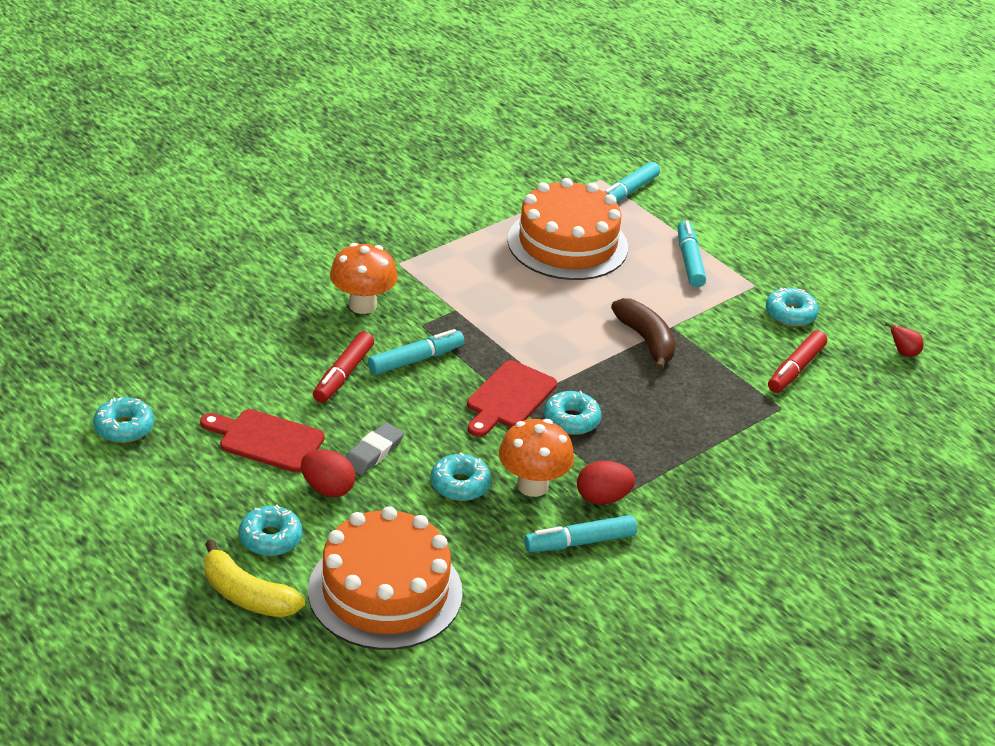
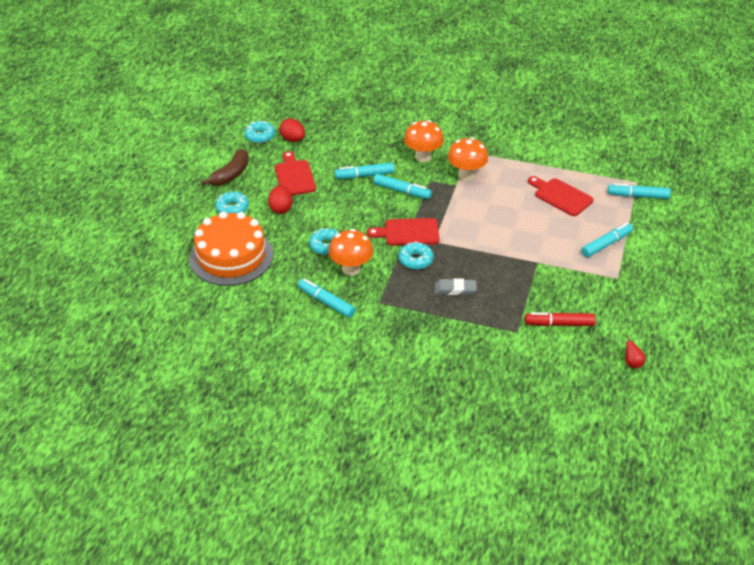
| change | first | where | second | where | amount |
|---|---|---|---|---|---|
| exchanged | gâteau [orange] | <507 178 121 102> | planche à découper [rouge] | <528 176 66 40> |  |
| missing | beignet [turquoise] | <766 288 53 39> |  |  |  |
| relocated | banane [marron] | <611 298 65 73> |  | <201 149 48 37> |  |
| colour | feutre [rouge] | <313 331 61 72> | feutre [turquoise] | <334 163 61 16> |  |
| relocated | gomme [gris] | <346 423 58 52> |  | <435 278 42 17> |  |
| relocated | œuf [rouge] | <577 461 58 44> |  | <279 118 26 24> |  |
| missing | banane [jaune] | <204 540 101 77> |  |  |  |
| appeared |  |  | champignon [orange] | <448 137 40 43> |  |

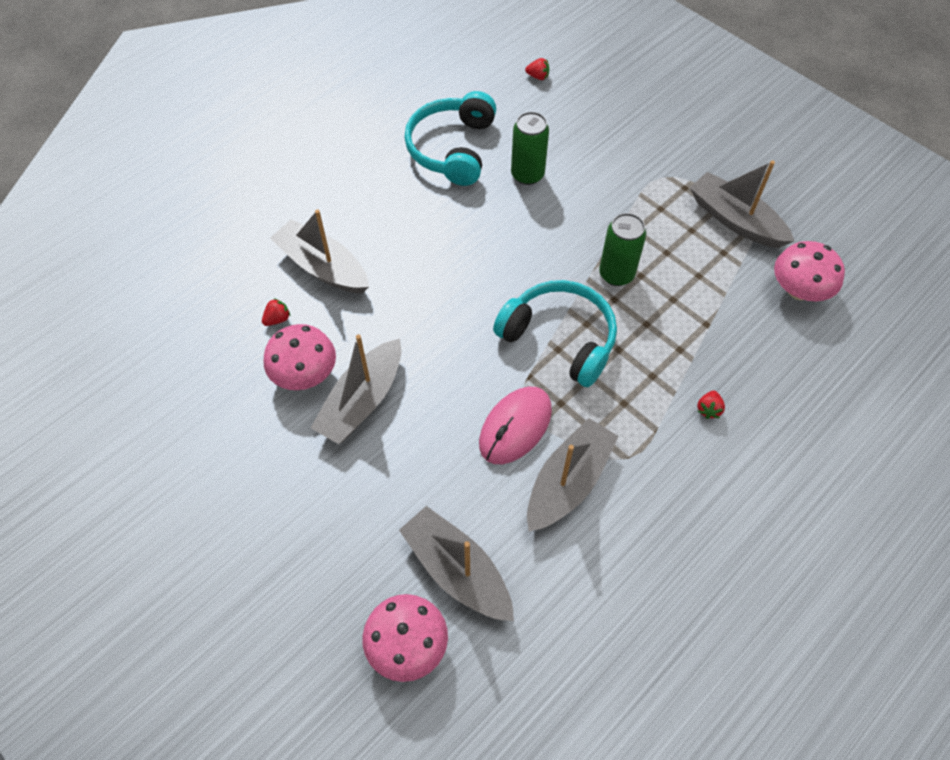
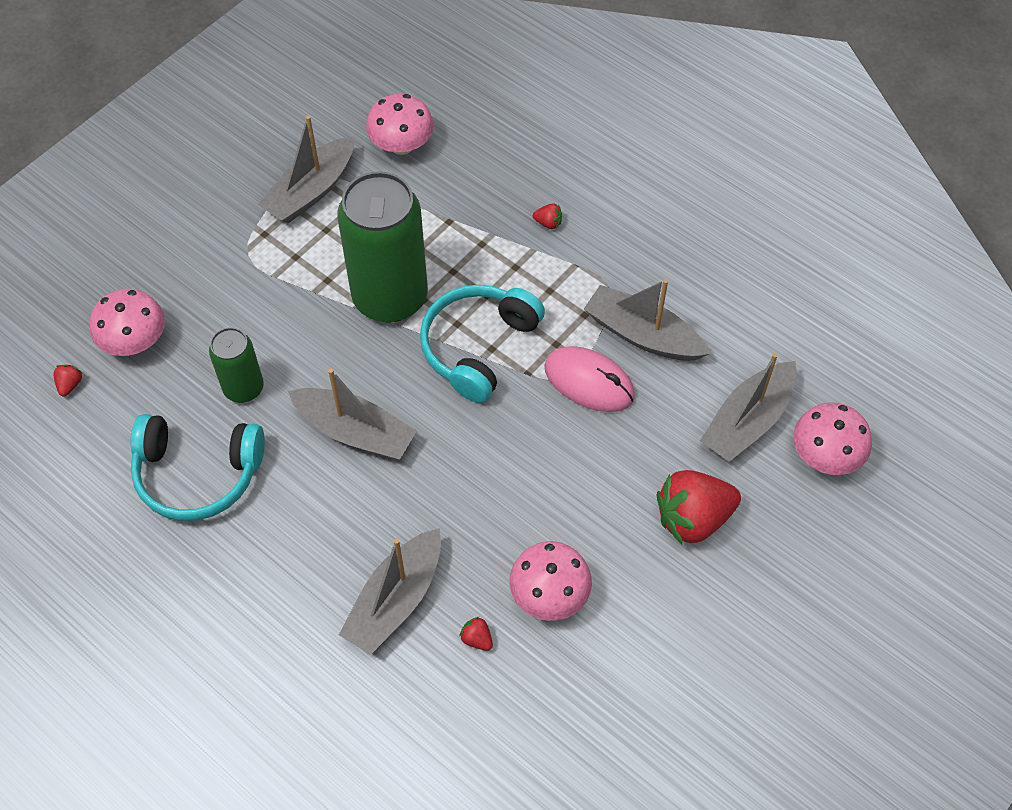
| change | first | where | second | where | amount |
|---|---|---|---|---|---|
| size | canette [vert] | <599 213 47 73> |  | <337 171 91 152> | x1.91 |
| relocated | bateau [gris] | <311 334 90 110> |  | <288 368 129 92> |  |
| appeared |  |  | champignon [rose] | <90 289 75 67> |  |
| appeared |  |  | fraise [rouge] | <657 470 84 75> |  |

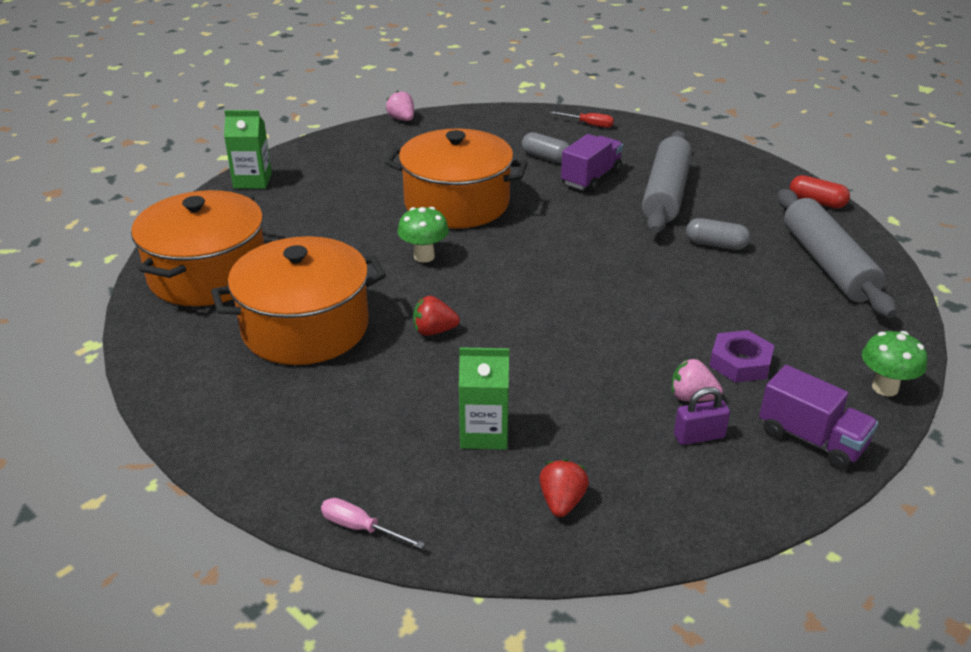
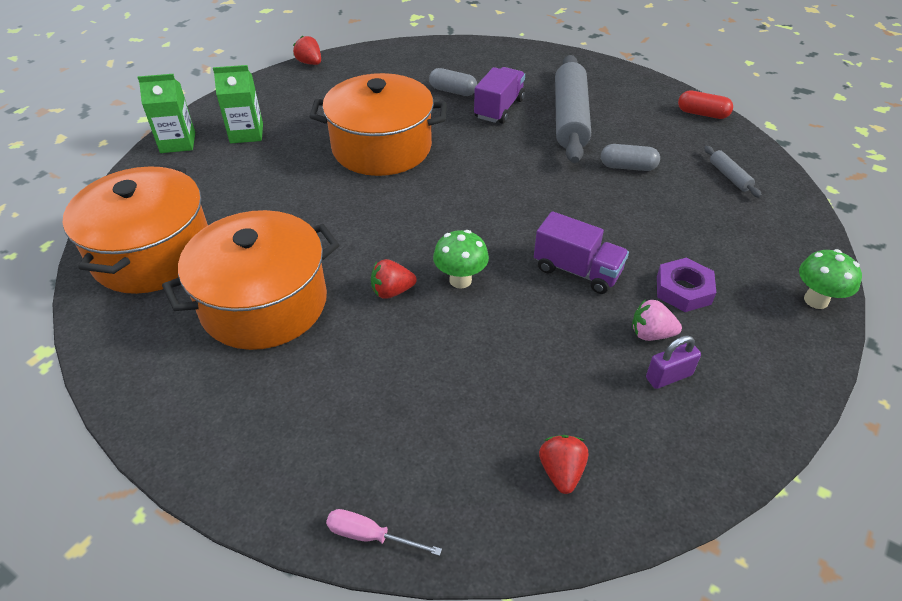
| change | first | where | second | where | amount |
|---|---|---|---|---|---|
| colour | fraise [rose] | <386 91 28 30> | fraise [rouge] | <293 35 28 30> |  |
| missing | tournevis [rouge] | <550 111 64 17> |  |  |  |
| size | rouleau à pâtisserie [gris] | <778 189 119 129> |  | <704 146 58 52> | x0.43 |
| relocated | champignon [vert] | <397 207 52 55> |  | <433 230 56 59> |  |
| relocated | brique de lait [vert] | <459 347 50 103> |  | <213 65 50 78> |  |
| relocated | camion [violet] | <759 365 119 105> |  | <534 211 95 83> |  |

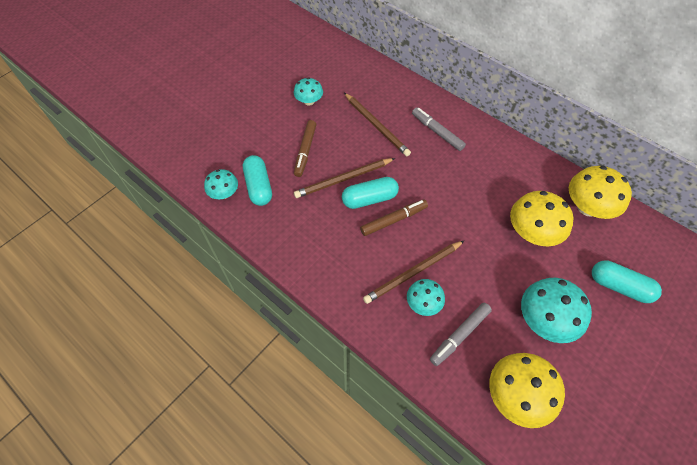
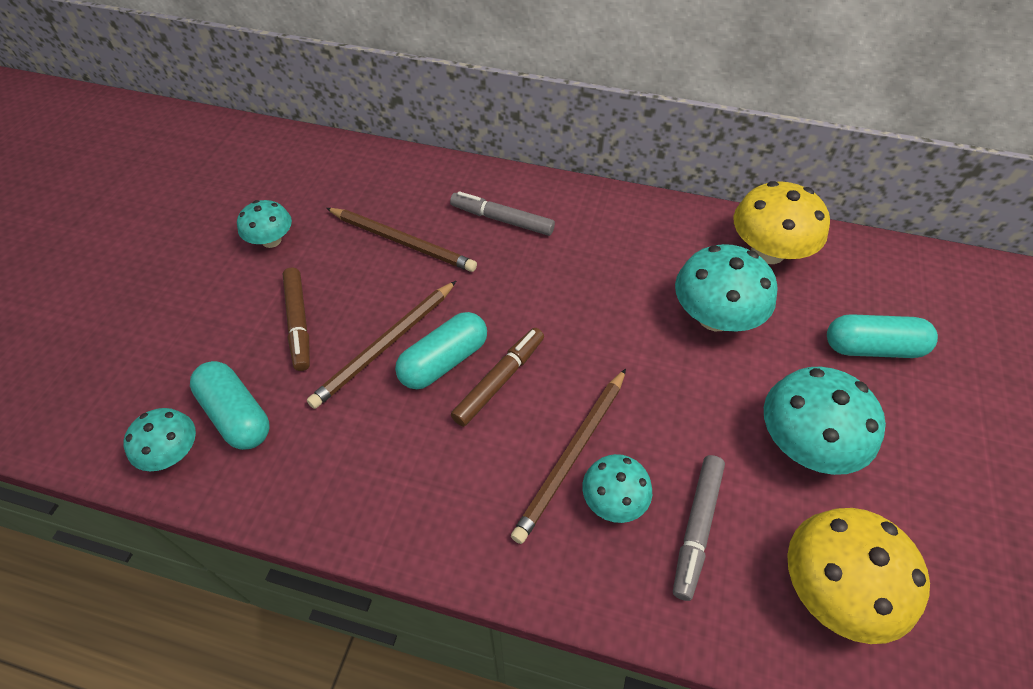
| change | first | where | second | where | amount |
|---|---|---|---|---|---|
| colour | champignon [jaune] | <510 191 63 55> | champignon [turquoise] | <675 244 103 88> |  |

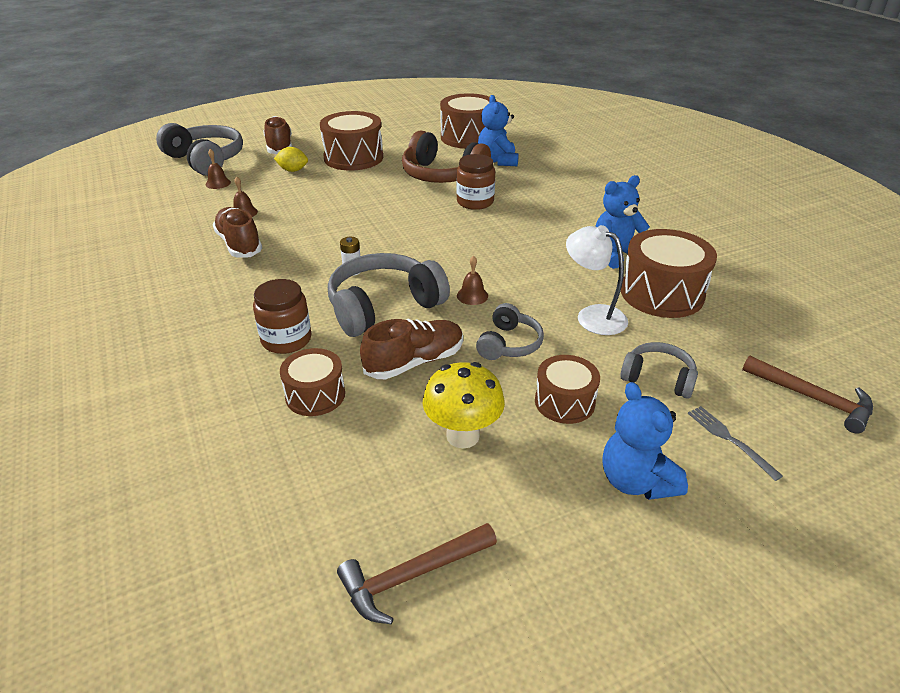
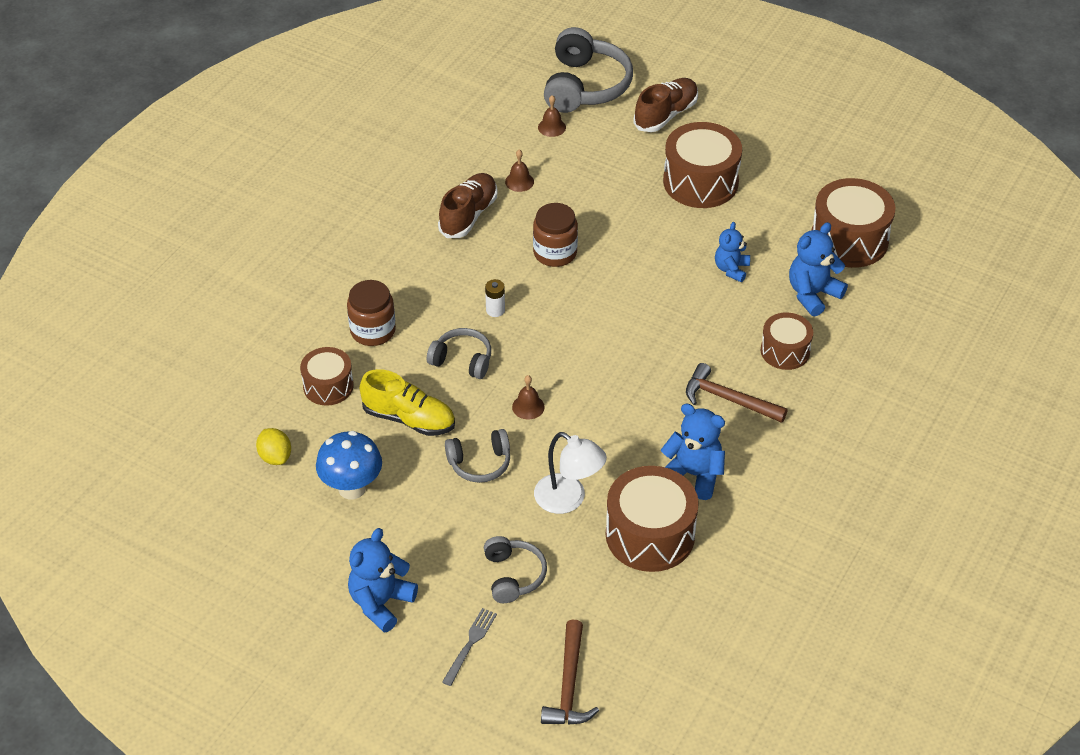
| change | first | where | second | where | amount |
|---|---|---|---|---|---|
| exchanged | casque audio [marron] | <402 130 89 53> | ours en peluche [bleu] | <715 222 35 60> |  |
| relocated | citron [jaune] | <274 147 34 25> |  | <256 428 35 37> |  |
| relocated | bocal [marron] | <457 154 38 56> |  | <533 203 45 64> |  |
| spun | lampe [blanc] | <566 225 62 110> |  | <534 432 73 82> | 120 degrees clockwise |
| size | casque audio [gris] | <328 253 122 84> |  | <427 328 64 51> | x0.56 |
| colour | chaussure [marron] | <360 319 103 60> | chaussure [jaune] | <360 369 95 67> |  |
| relocated | tambour [marron] | <535 355 65 69> |  | <761 312 52 58> |  |
| colour | champignon [jaune] | <423 362 82 86> | champignon [bleu] | <316 431 66 68> |  |
| relocated | marteau [marron] | <337 523 160 101> |  | <686 363 102 60> |  |

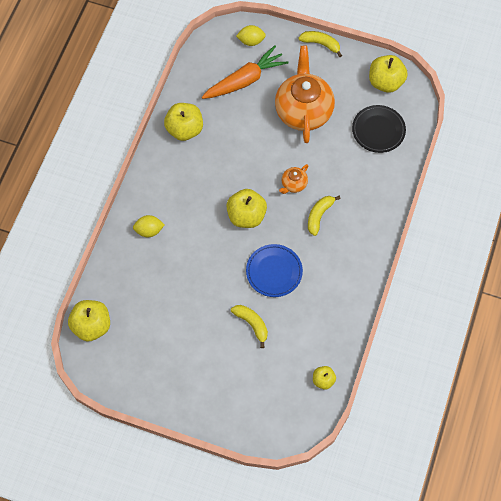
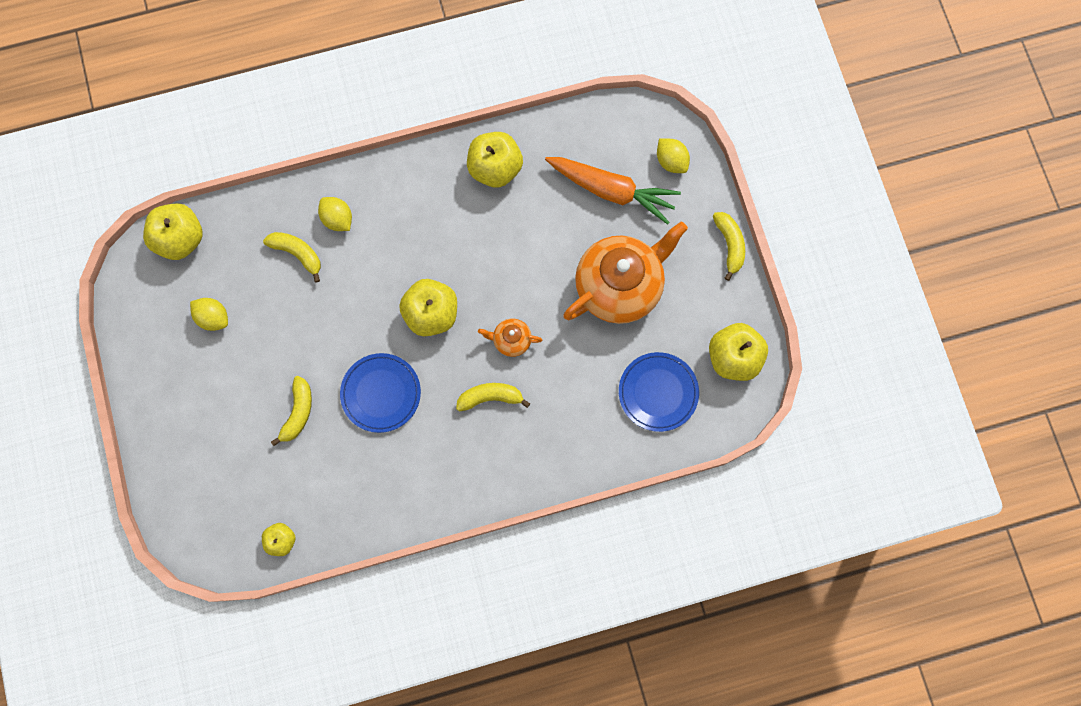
| change | first | where | second | where | amount |
|---|---|---|---|---|---|
| colour | assiette [noir] | <352 105 54 48> | assiette [bleu] | <619 352 80 80> |  |
| appeared |  |  | banane [jaune] | <263 232 58 51> |  |
| appeared |  |  | citron [jaune] | <190 298 38 33> |  |

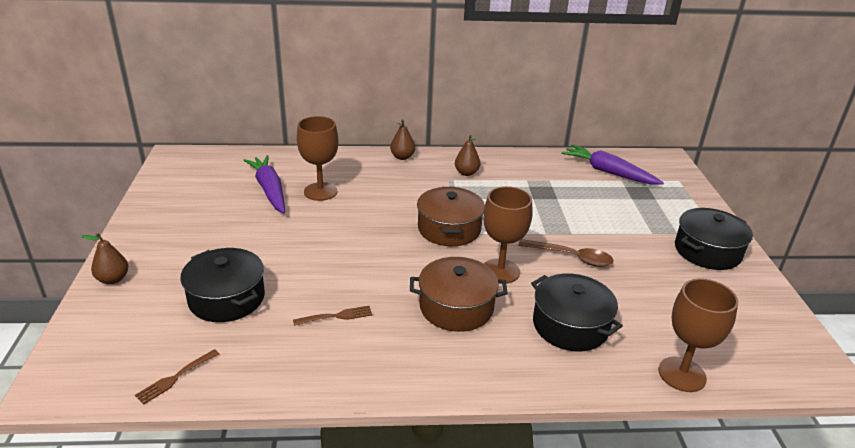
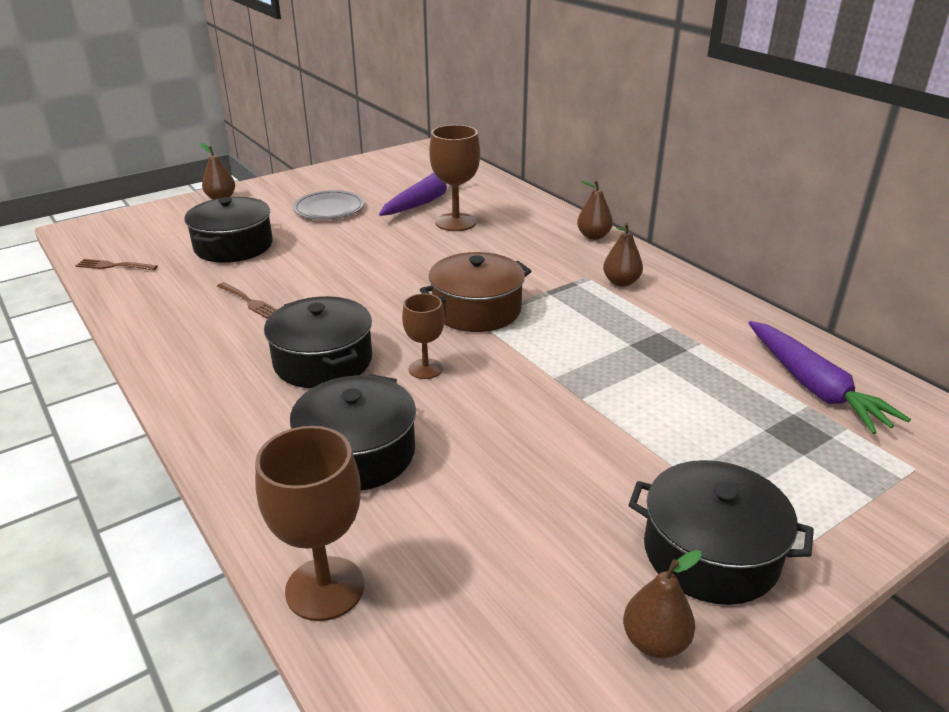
| change | first | where | second | where | amount |
|---|---|---|---|---|---|
| spun | carotte [violet] | <562 144 102 41> |  | <748 321 163 113> | 150 degrees clockwise |
| size | verre à pied [marron] | <484 186 49 98> |  | <402 294 42 85> | x0.61 |
| missing | cuillère [marron] | <518 239 96 28> |  |  |  |
| colour | marmite [marron] | <410 257 98 75> | marmite [noir] | <264 296 108 92> |  |
| appeared |  |  | assiette [gris] | <293 190 71 30> |  |
| appeared |  |  | poire [marron] | <623 550 79 108> |  |

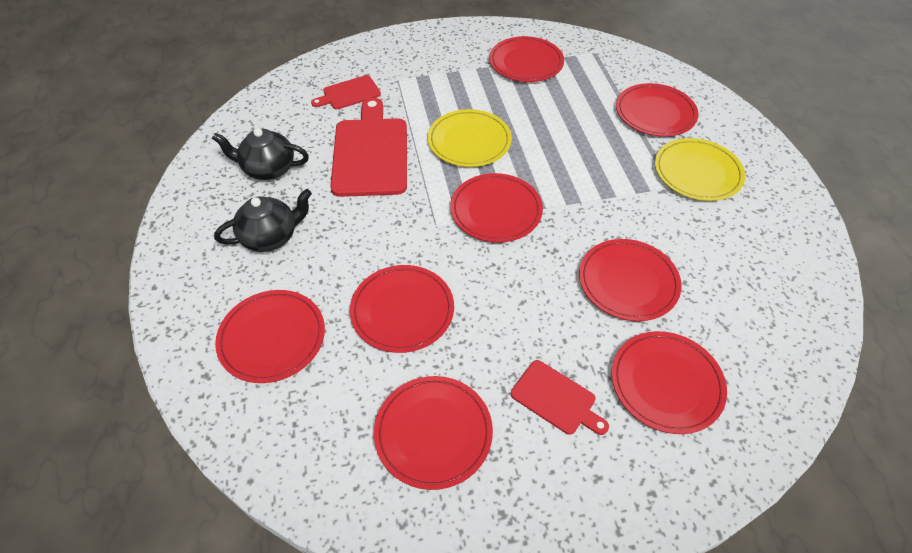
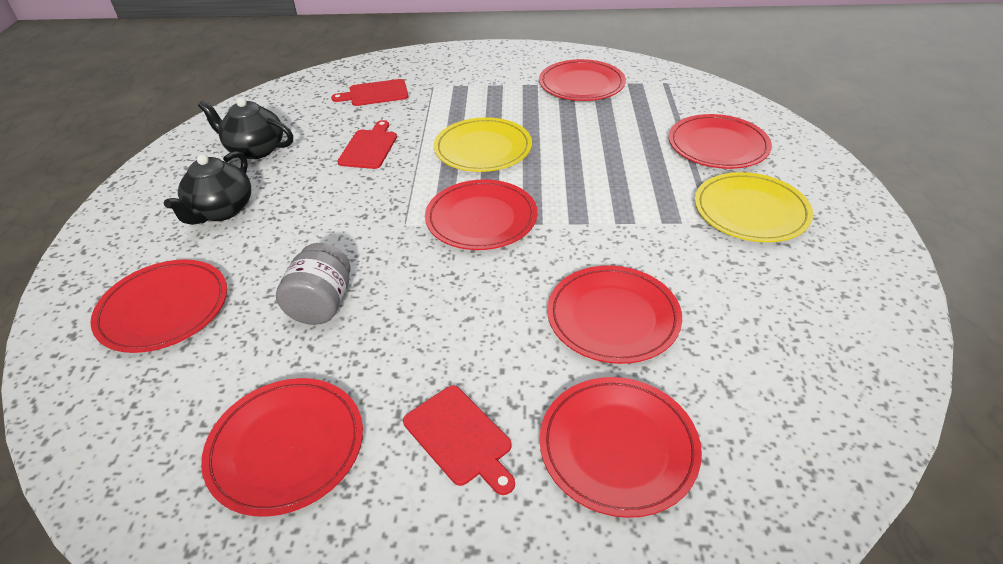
| change | first | where | second | where | amount |
|---|---|---|---|---|---|
| size | planche à découper [rouge] | <330 98 77 99> |  | <337 120 60 49> | x0.53 |
| spun | théière [noir] | <214 189 98 63> |  | <164 151 87 74> | 120 degrees clockwise |
| exchanged | assiette [rouge] | <350 265 104 88> | bocal [gris] | <276 243 75 82> |  |

